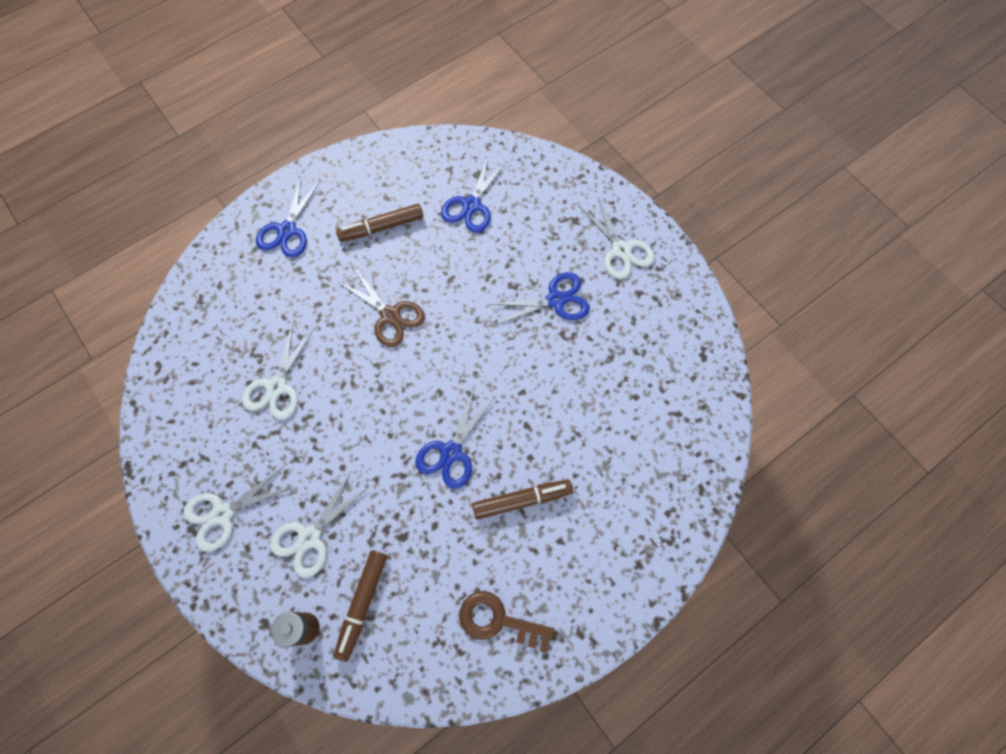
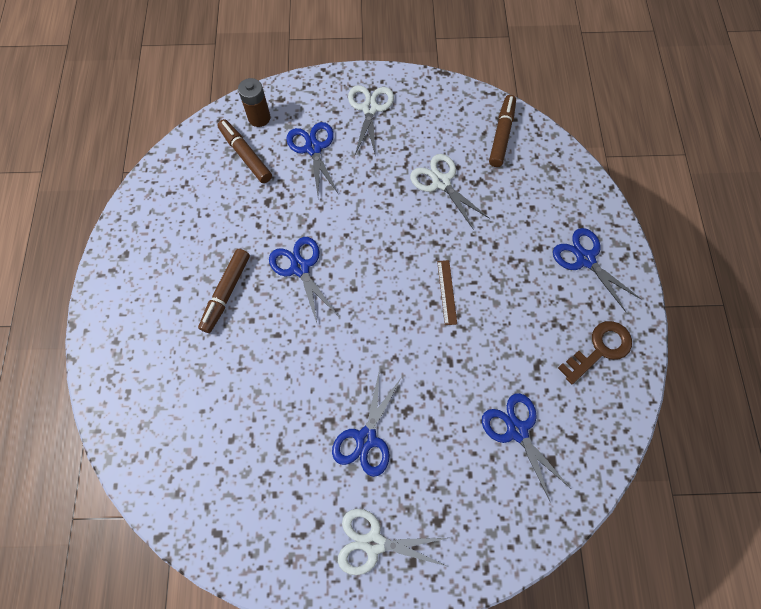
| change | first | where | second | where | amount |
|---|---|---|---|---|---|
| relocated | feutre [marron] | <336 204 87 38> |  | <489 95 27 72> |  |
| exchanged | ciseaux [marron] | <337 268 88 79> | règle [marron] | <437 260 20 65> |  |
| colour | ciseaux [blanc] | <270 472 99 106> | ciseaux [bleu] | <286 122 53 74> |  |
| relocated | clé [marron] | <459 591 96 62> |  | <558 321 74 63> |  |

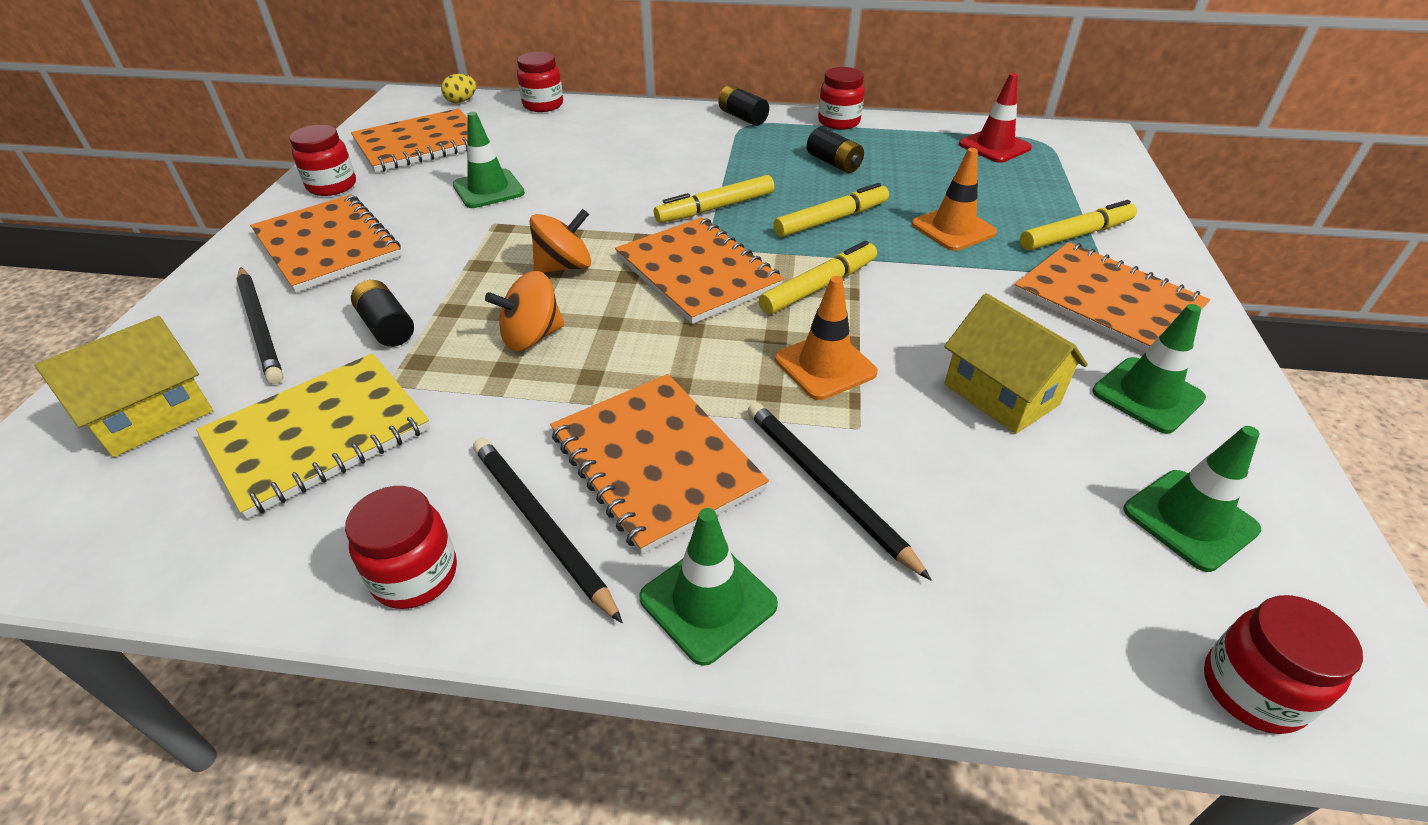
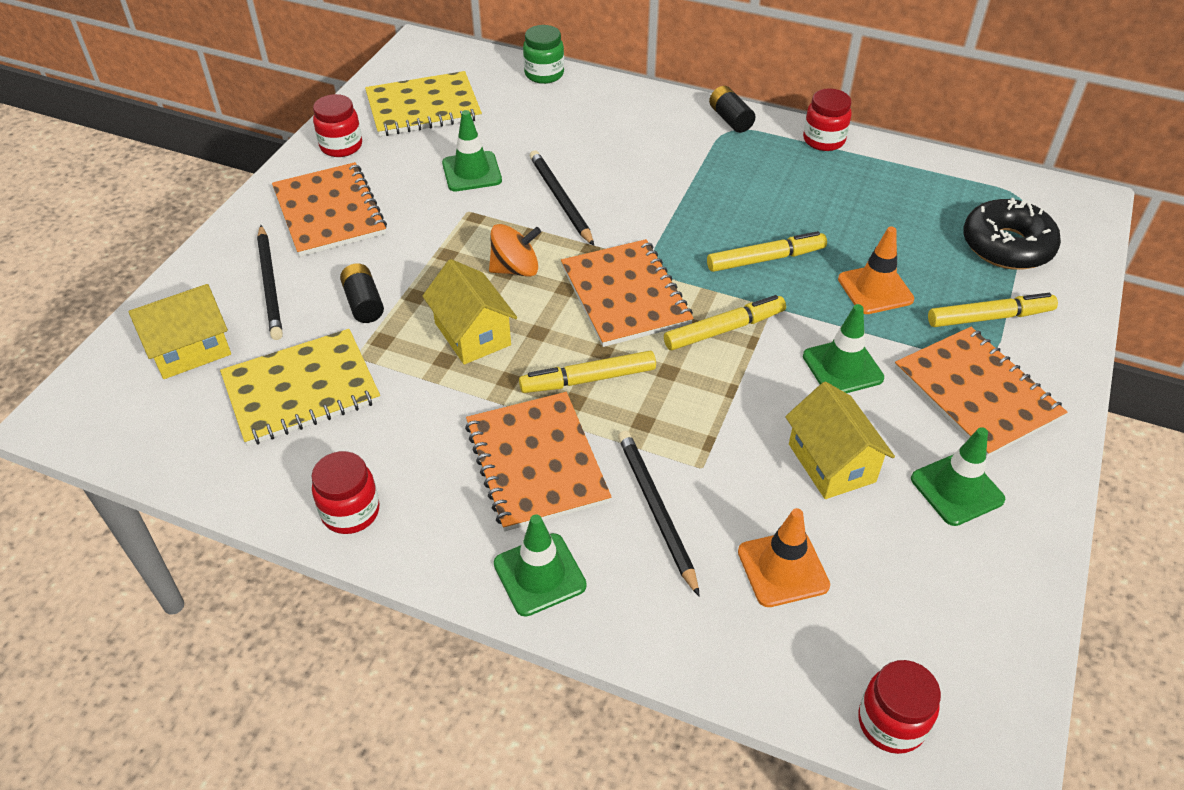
| change | first | where | second | where | amount |
|---|---|---|---|---|---|
| colour | bocal [rouge] | <517 52 46 60> | bocal [vert] | <523 25 41 59> |  |
| missing | cône de chantier [rouge] | <959 73 73 90> |  |  |  |
| missing | œuf [jaune] | <441 74 35 29> |  |  |  |
| colour | carnet [orange] | <351 108 117 64> | carnet [jaune] | <365 71 117 65> |  |
| missing | pile [noir] | <807 127 57 46> |  |  |  |
| relocated | feutre [jaune] | <654 175 120 48> |  | <519 351 137 42> |  |
| exchanged | toupie [orange] | <485 271 80 80> | maison [jaune] | <422 259 95 105> |  |
| relocated | cône de chantier [orange] | <775 276 103 124> |  | <738 508 92 99> |  |
| relocated | cône de chantier [vert] | <1124 426 137 146> |  | <803 304 81 89> |  |
| relocated | crayon [noir] | <473 438 150 185> |  | <530 150 64 96> |  |
| appeared |  |  | beignet [noir] | <963 198 98 72> |  |

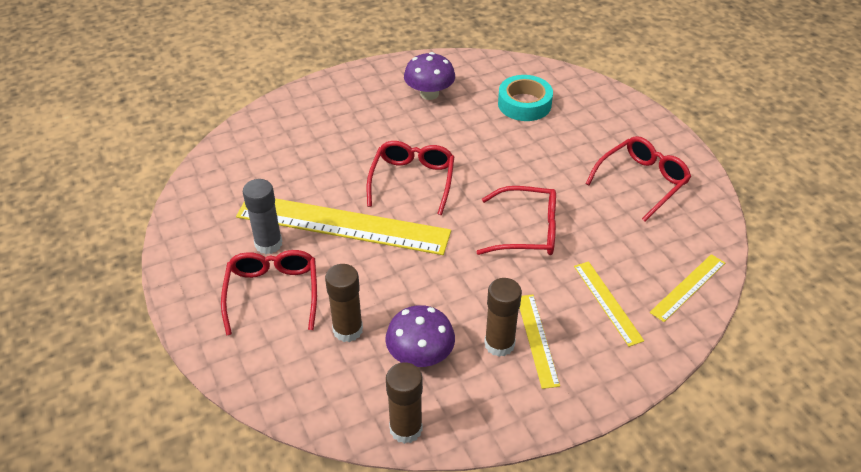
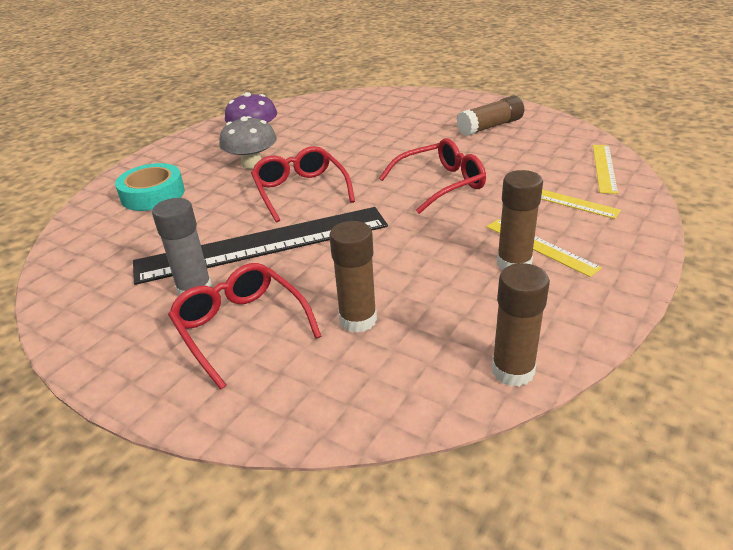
| change | first | where | second | where | amount |
|---|---|---|---|---|---|
| relocated | ruban adhésif [turquoise] | <498 75 55 46> |  | <115 163 70 48> |  |
| exchanged | lunettes [rouge] | <585 136 106 85> | bâton de colle [marron] | <457 96 67 40> |  |
| colour | règle [jaune] | <236 198 215 57> | règle [noir] | <133 207 255 78> |  |
| missing | champignon [violet] | <385 305 70 62> |  |  |  |
| appeared |  |  | champignon [gris] | <219 116 58 53> |  |

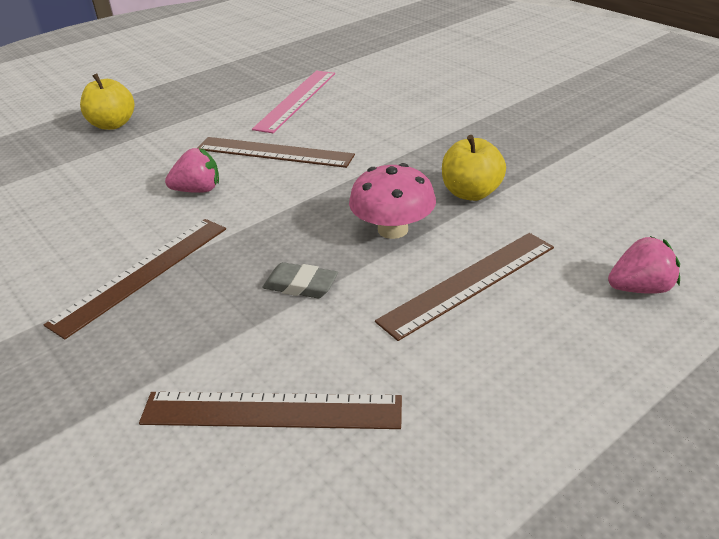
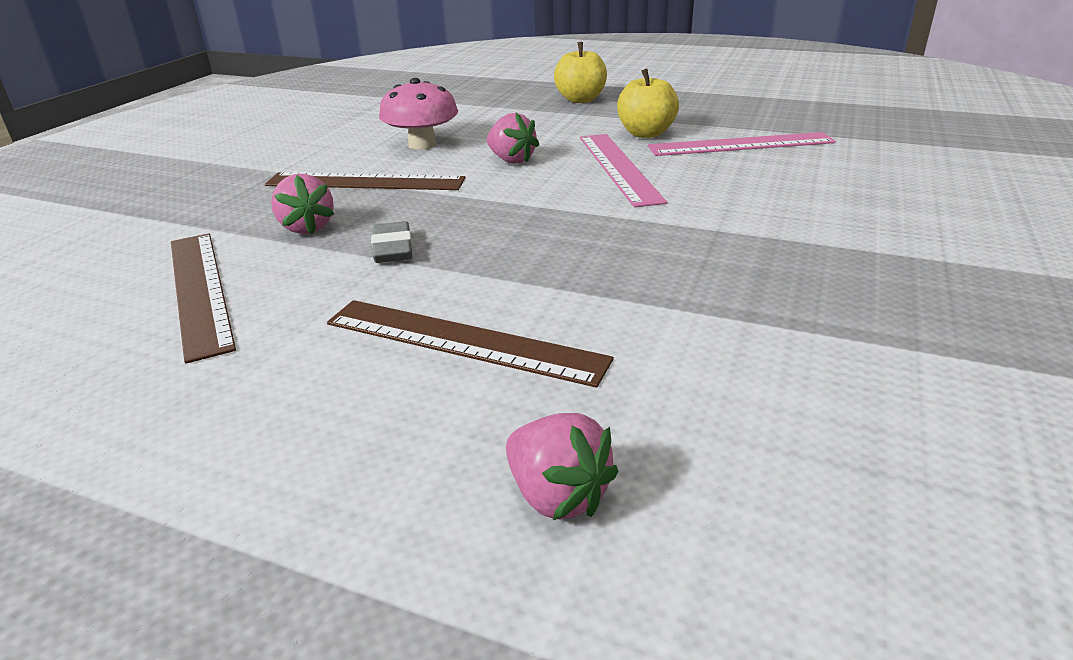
| change | first | where | second | where | amount |
|---|---|---|---|---|---|
| relocated | pomme [jaune] | <442 135 64 66> |  | <617 69 62 69> |  |
| colour | règle [marron] | <198 137 157 31> | règle [rose] | <580 134 87 73> |  |
| relocated | champignon [rose] | <349 163 87 76> |  | <379 78 79 72> |  |
| appeared |  |  | fraise [rose] | <271 174 63 61> |  |

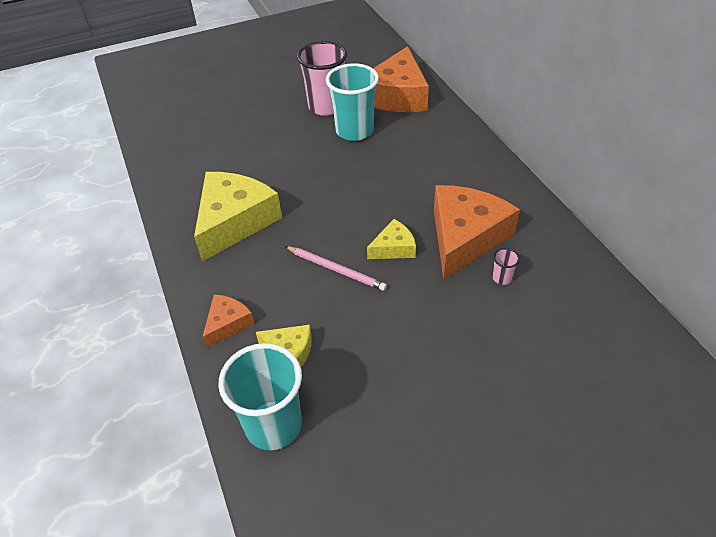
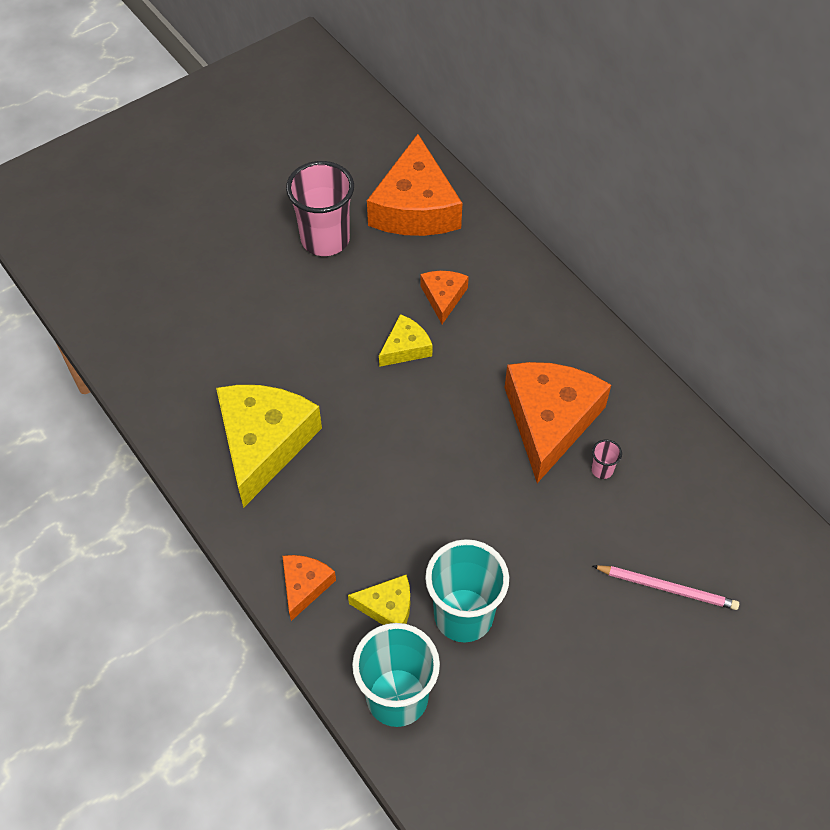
| change | first | where | second | where | amount |
|---|---|---|---|---|---|
| relocated | gobelet [turquoise] | <326 63 53 78> |  | <425 539 84 103> |  |
| relocated | fromage [jaune] | <367 219 49 40> |  | <379 314 54 53> |  |
| relocated | crayon [rose] | <285 246 102 45> |  | <593 565 146 45> |  |
| appeared |  |  | fromage [orange] | <420 271 49 53> |  |

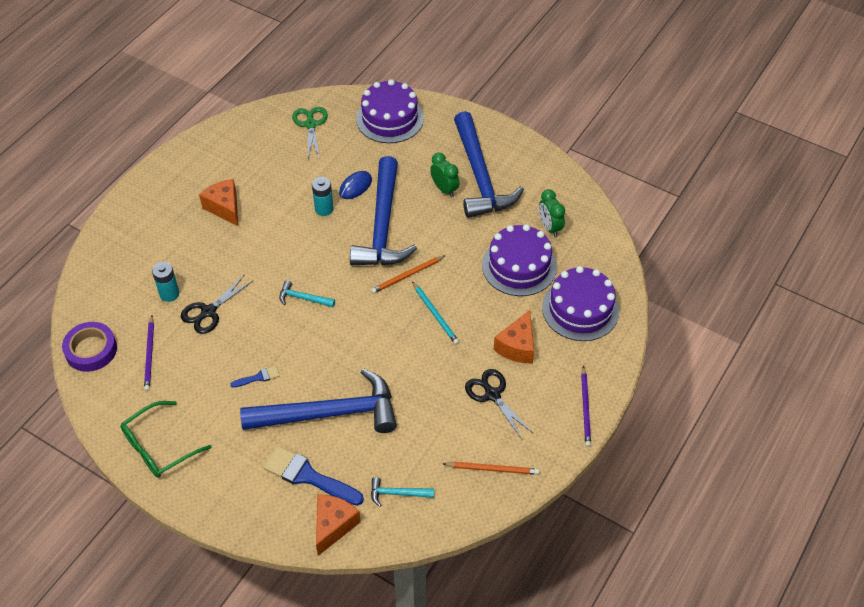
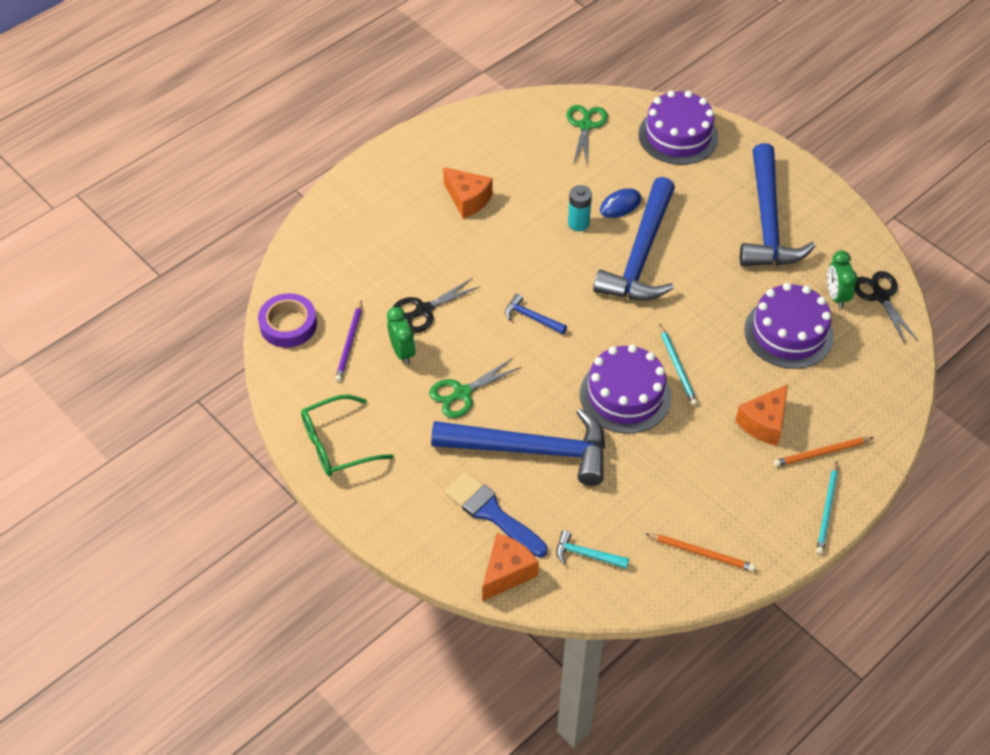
| change | first | where | second | where | amount |
|---|---|---|---|---|---|
| relocated | réveil [vert] | <430 152 29 45> |  | <387 307 29 58> |  |
| spun | fromage [orange] | <199 179 39 47> |  | <443 167 50 52> | 150 degrees clockwise |
| relocated | crayon [orange] | <371 255 75 39> |  | <774 437 100 30> |  |
| missing | pile [turquoise] | <152 262 27 40> |  |  |  |
| relocated | gâteau [violet] | <542 266 77 75> |  | <580 344 92 90> |  |
| colour | marteau [turquoise] | <279 280 56 27> | marteau [bleu] | <505 294 62 40> |  |
| colour | crayon [violet] | <581 365 10 82> | crayon [turquoise] | <816 461 22 93> |  |
| exchanged | pinceau [bleu] | <231 366 49 22> | ciseaux [vert] | <429 358 92 60> |  |
| relocated | ciseaux [noir] | <465 369 68 70> |  | <855 271 63 73> |  |

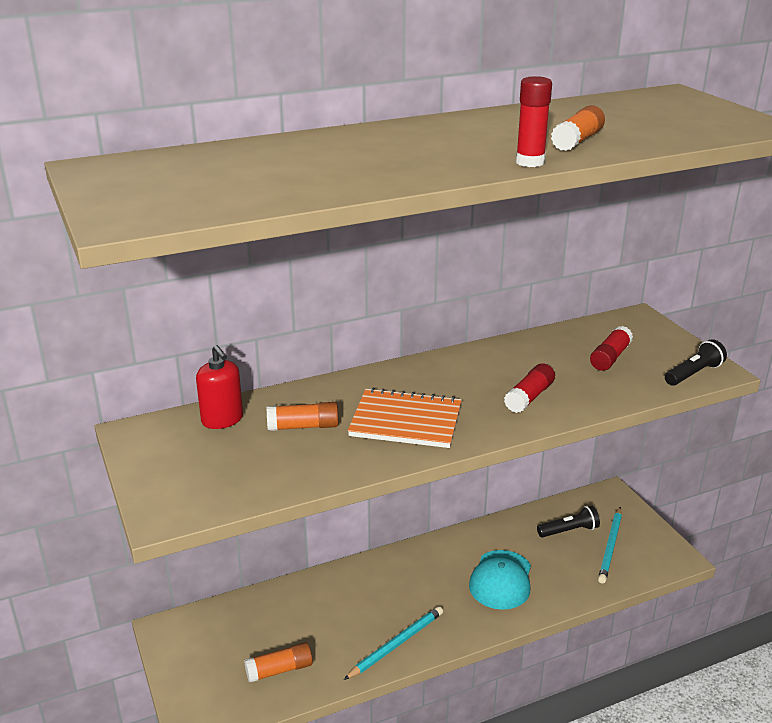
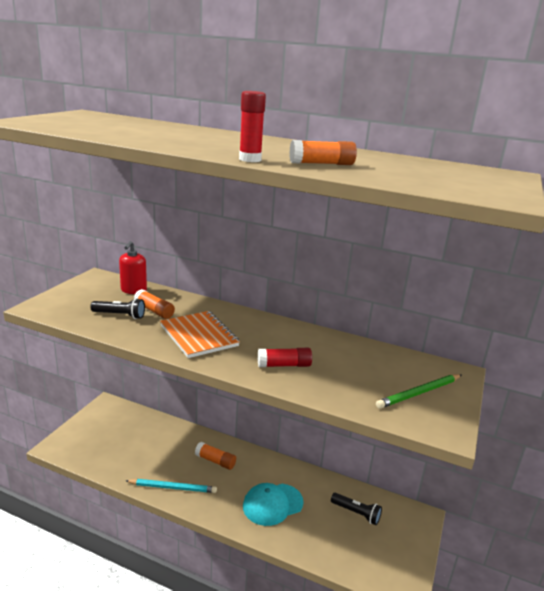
| change | first | where | second | where | amount |
|---|---|---|---|---|---|
| missing | bâton de colle [rouge] | <590 326 43 45> |  |  |  |
| relocated | lampe de poche [noir] | <665 339 62 47> |  | <90 298 55 21> |  |
| missing | crayon [turquoise] | <598 507 24 76> |  |  |  |
| relocated | bâton de colle [orange] | <244 642 69 41> |  | <195 442 41 28> |  |
| appeared |  |  | crayon [vert] | <376 374 85 35> |  |

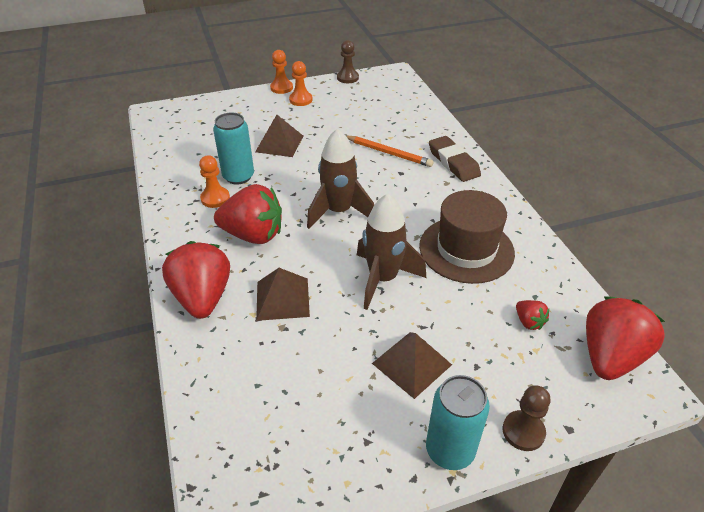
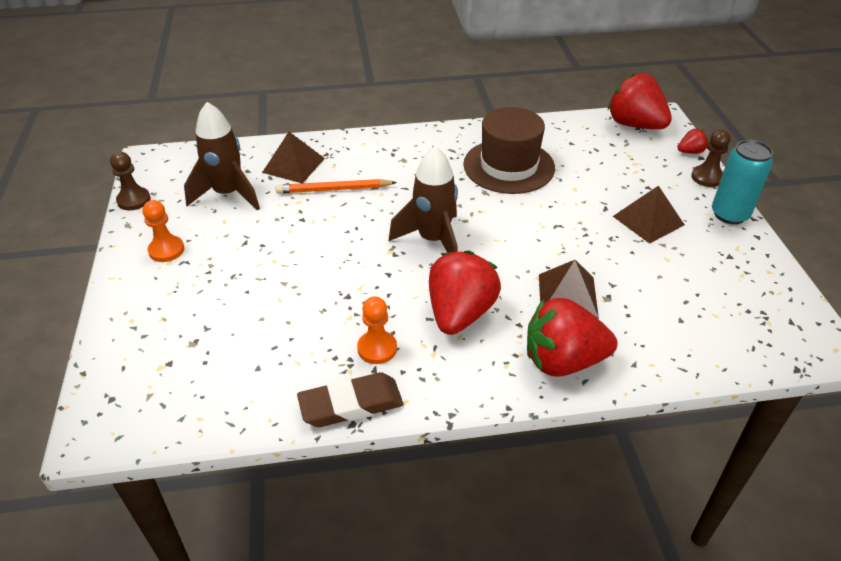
| change | first | where | second | where | amount |
|---|---|---|---|---|---|
| missing | pion [orange] | <270 50 23 44> |  |  |  |
| missing | canette [turquoise] | <213 113 41 71> |  |  |  |
| relocated | pyramide [marron] | <255 115 48 42> |  | <262 132 63 51> |  |
| spun | crayon [orange] | <346 136 88 31> |  | <276 179 121 15> | 135 degrees counterclockwise |
| relocated | gomme [marron] | <429 136 52 46> |  | <297 372 106 55> |  |
| relocated | fusée [marron] | <357 194 69 116> |  | <184 102 76 109> |  |
| relocated | fraise [rouge] | <516 300 33 30> |  | <678 129 30 25> |  |

